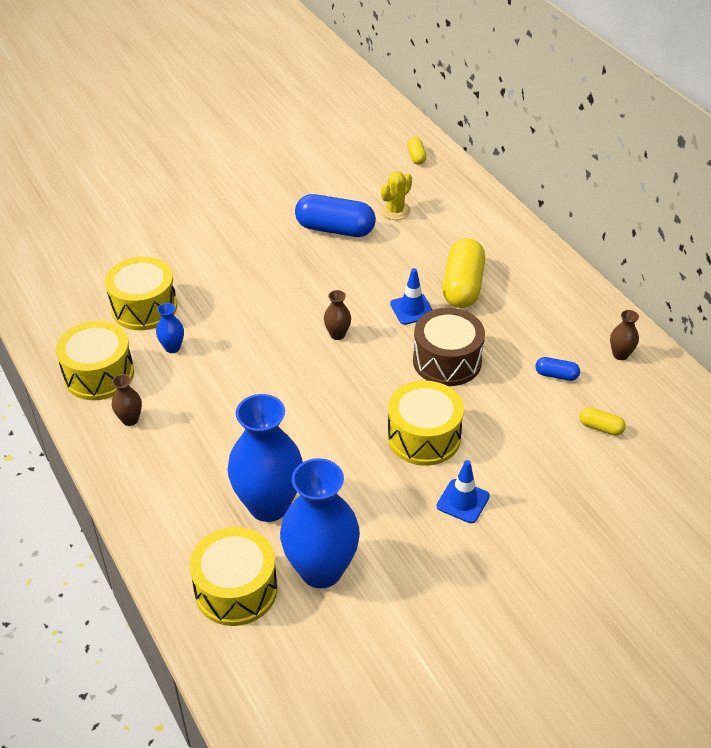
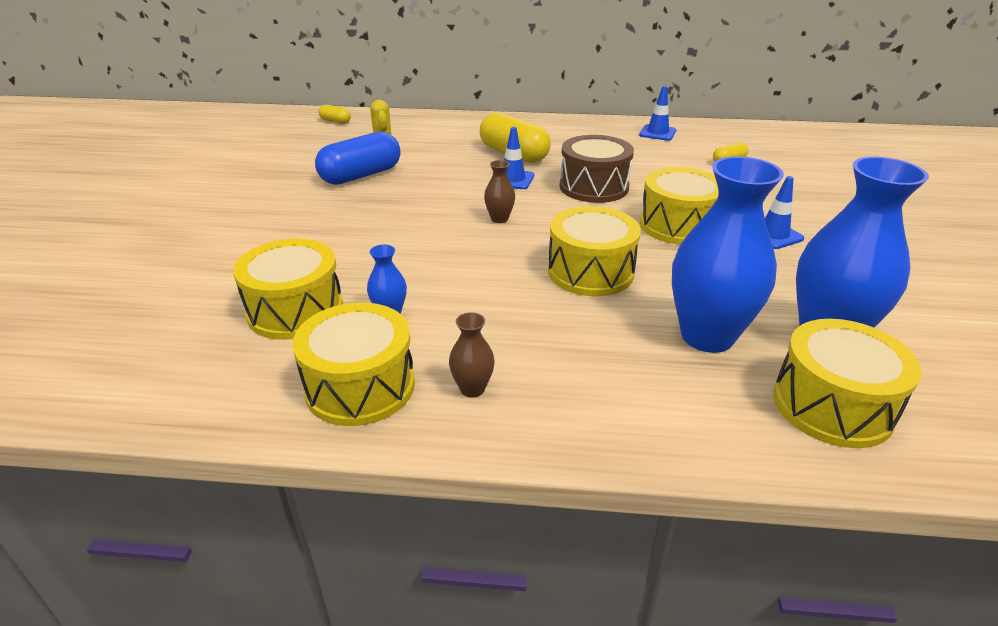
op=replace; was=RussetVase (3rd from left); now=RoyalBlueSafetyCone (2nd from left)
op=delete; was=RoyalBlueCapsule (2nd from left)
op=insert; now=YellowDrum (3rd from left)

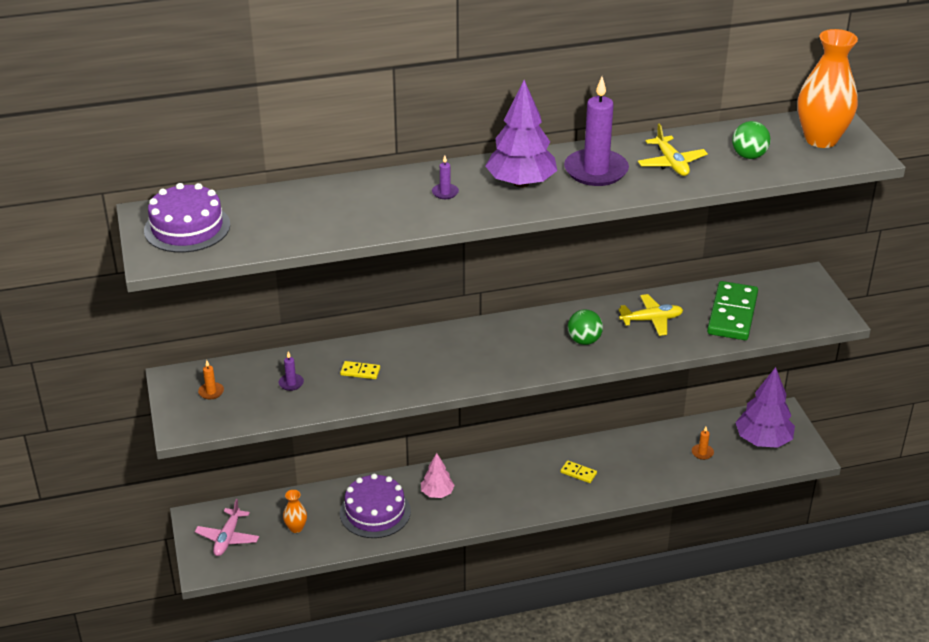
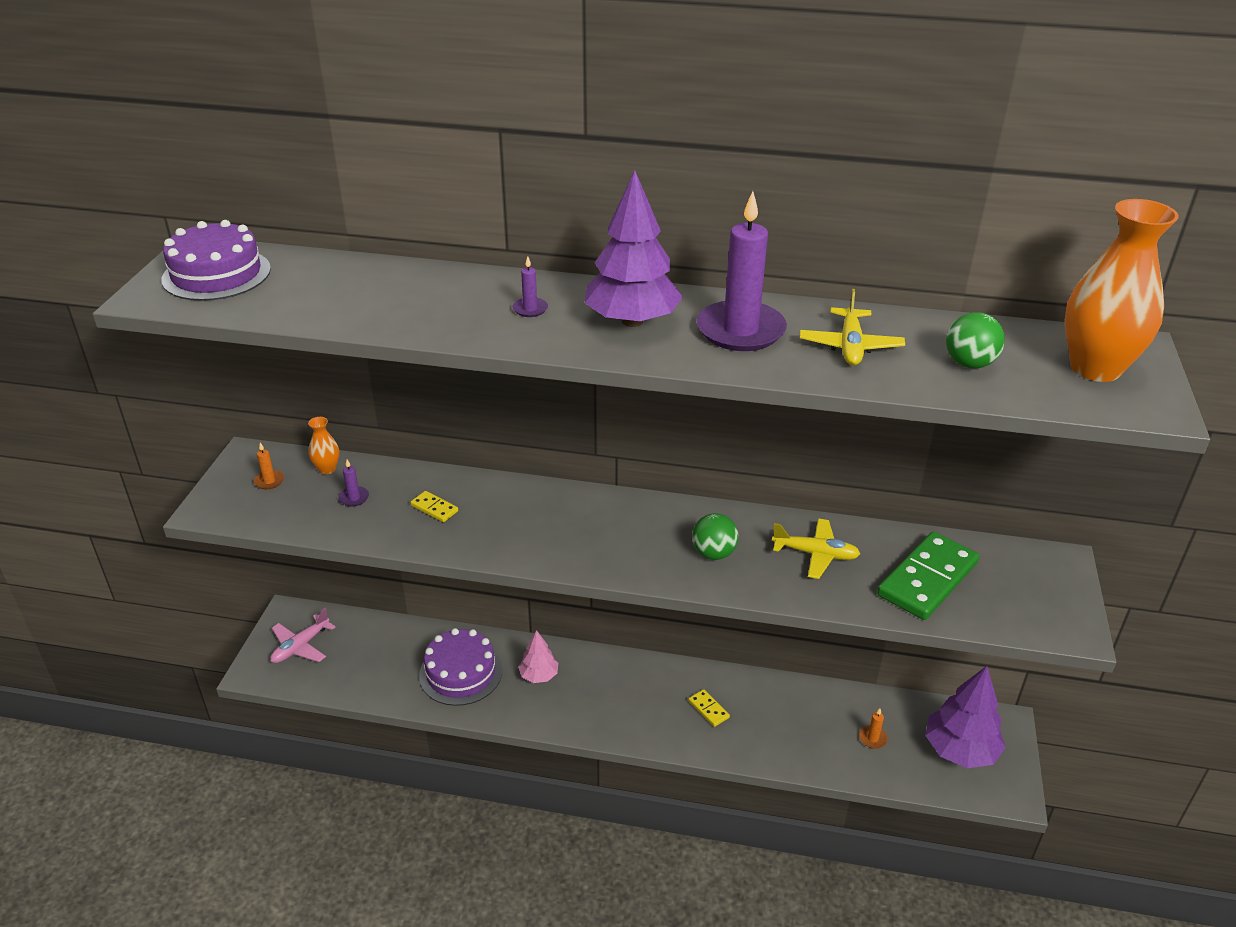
op=move; was=BrightOrangeVase (1st from left)

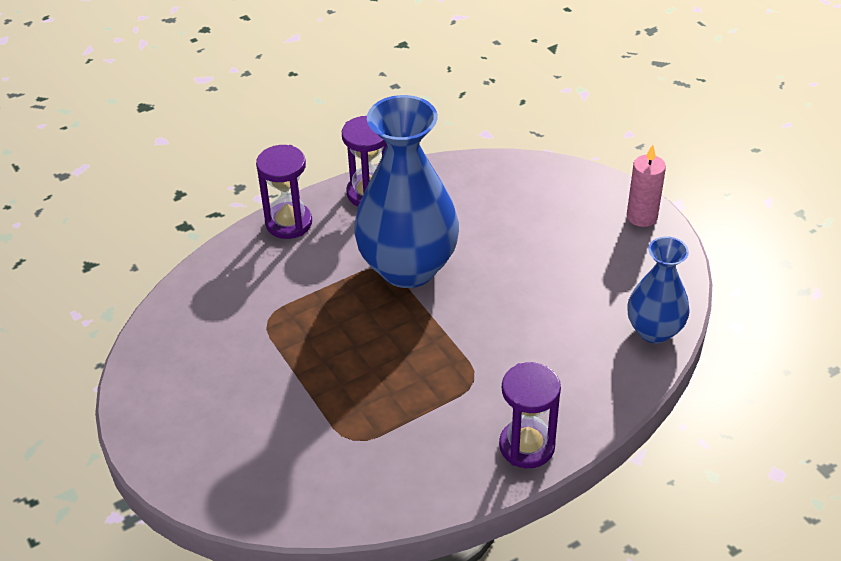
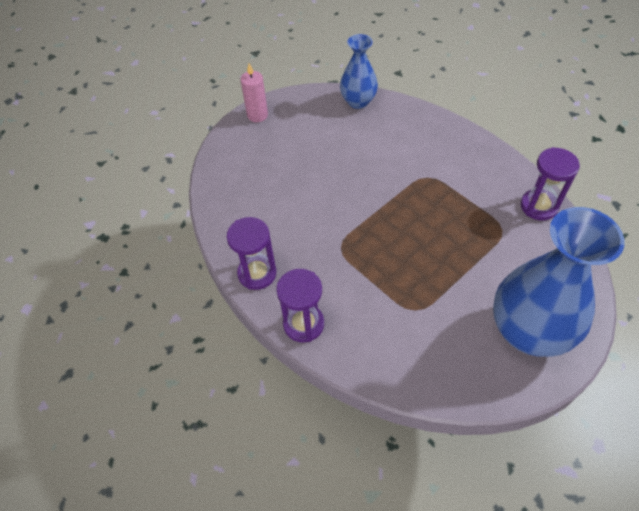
op=move; was=RoyalBlueVase (1st from left in the first image); now=RoyalBlueVase (2nd from left)
op=move; was=PurpleHourglass (3rd from left)

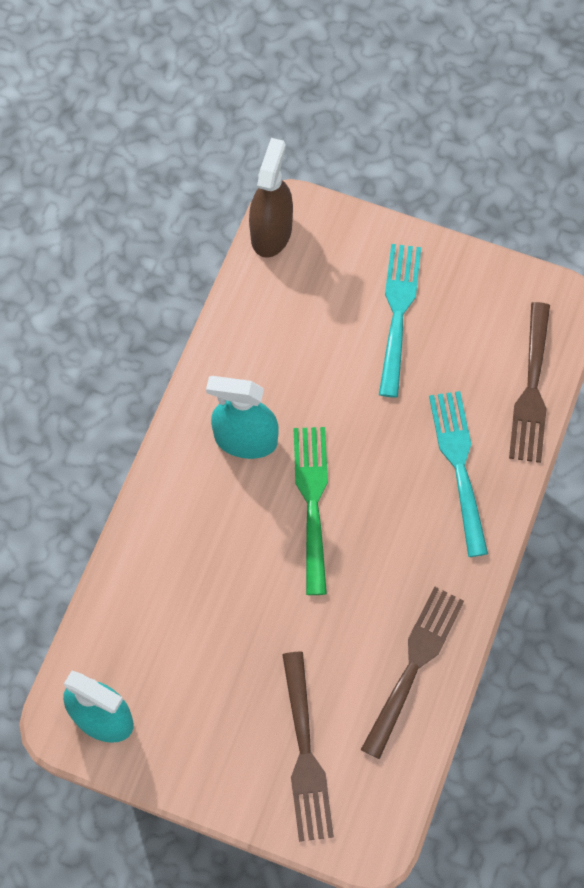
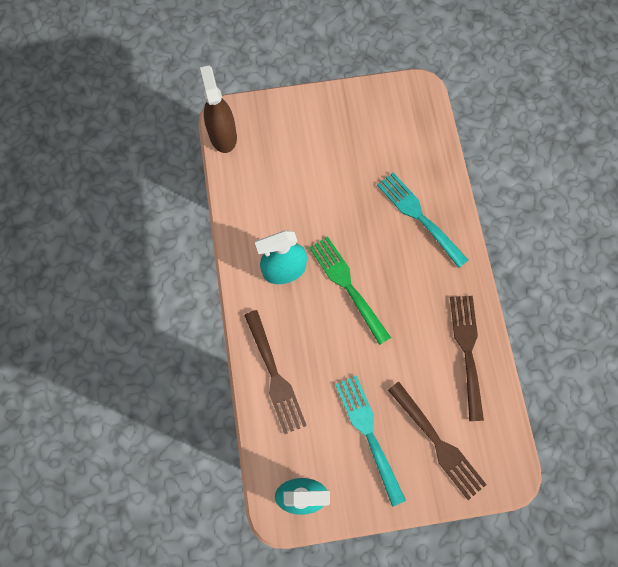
op=move; was=TurquoiseFork (1st from left)
op=move; was=RussetFork (3rd from left in the first image); now=RussetFork (1st from left)

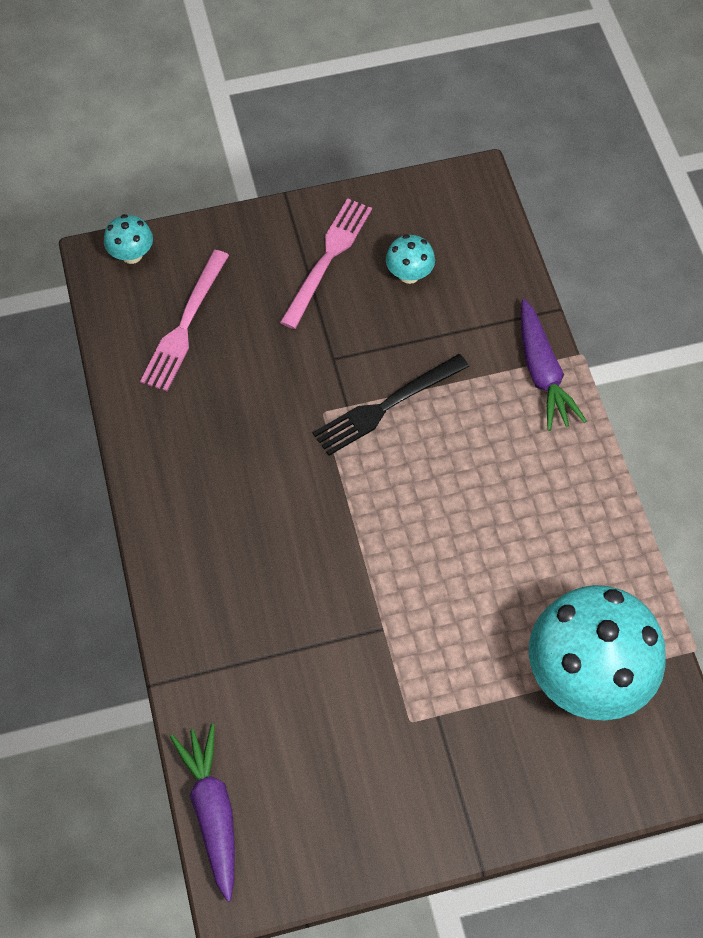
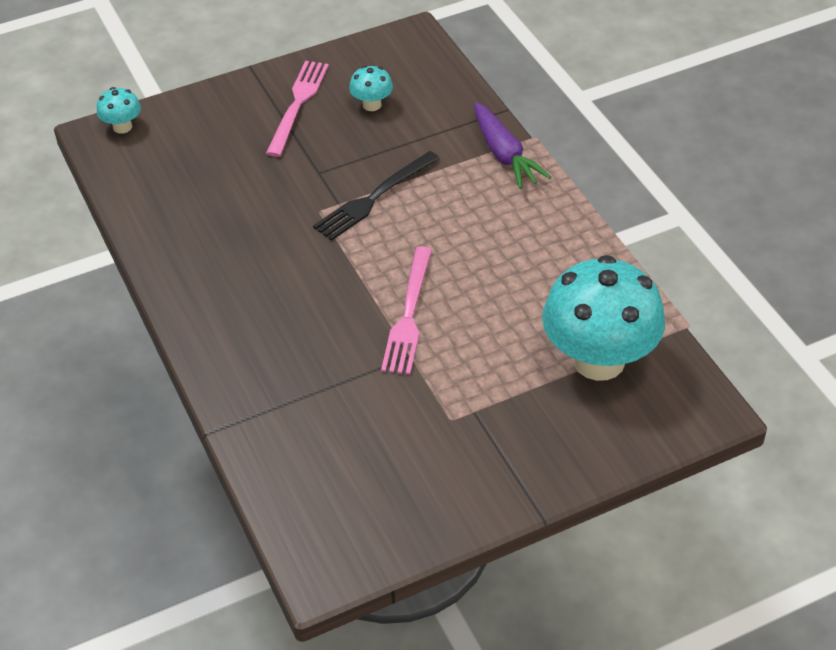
op=move; was=RosePinkFork (1st from left in the first image); now=RosePinkFork (2nd from left)
op=delete; was=PurpleToyCarrot (1st from left)

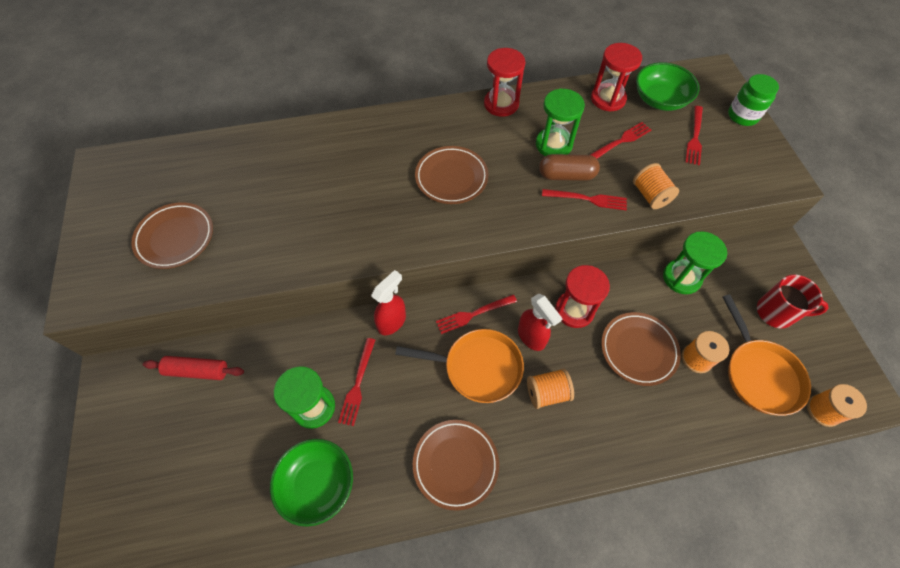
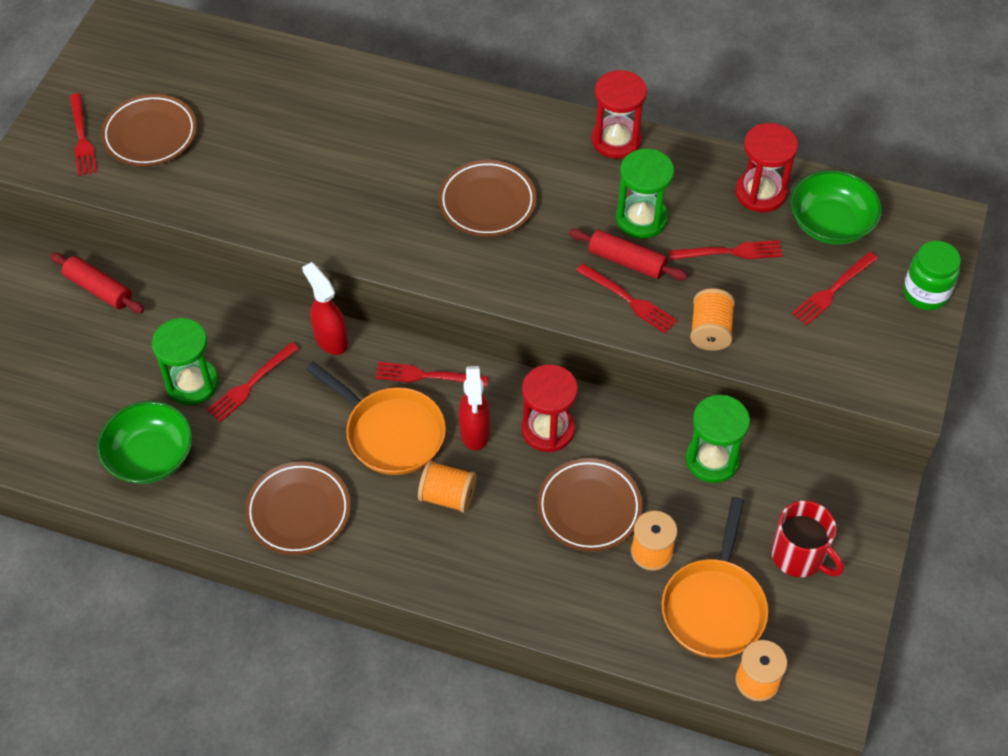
op=replace; was=RussetCapsule; now=CrimsonPastryRoller (2nd from left)
op=rotate; was=CrimsonSprayCleaner (1st from left); clockwise=-105
op=insert; now=CrimsonFork (1st from left)

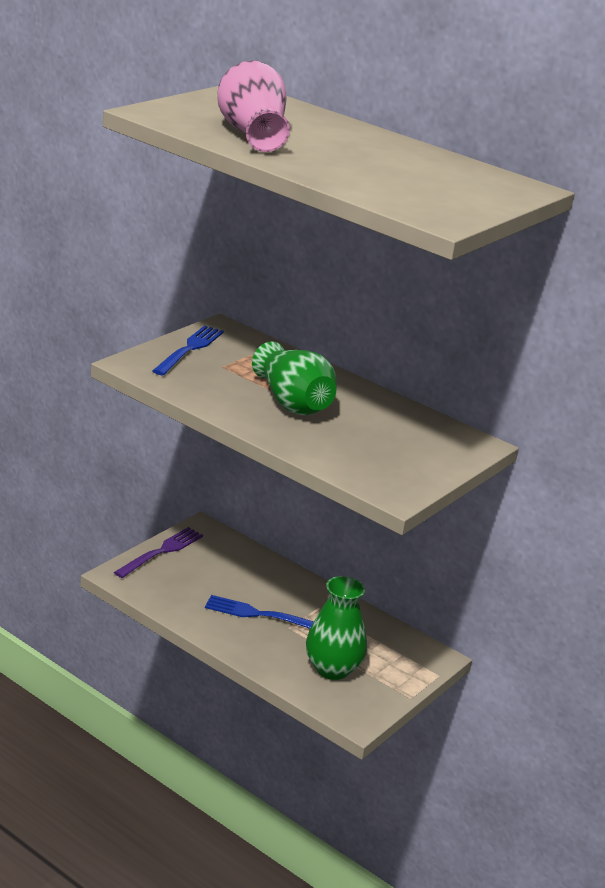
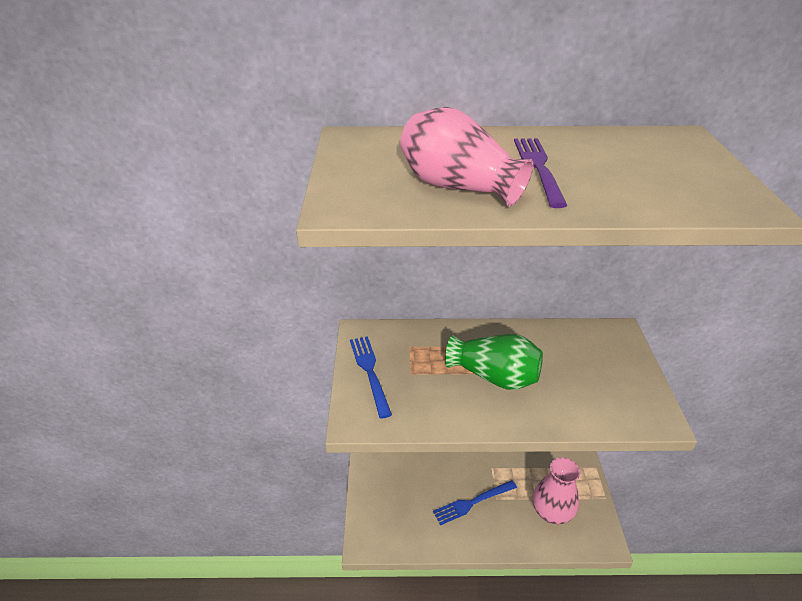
op=move; was=PurpleFork
op=recolor; was=LeafGreenVase (2nd from left); now=RosePinkVase (2nd from left)

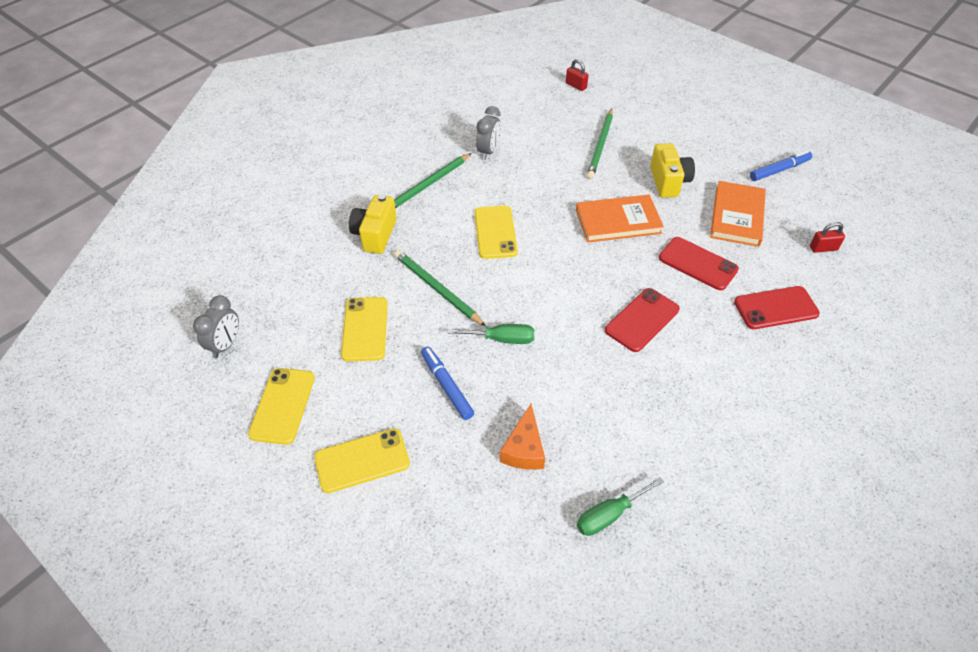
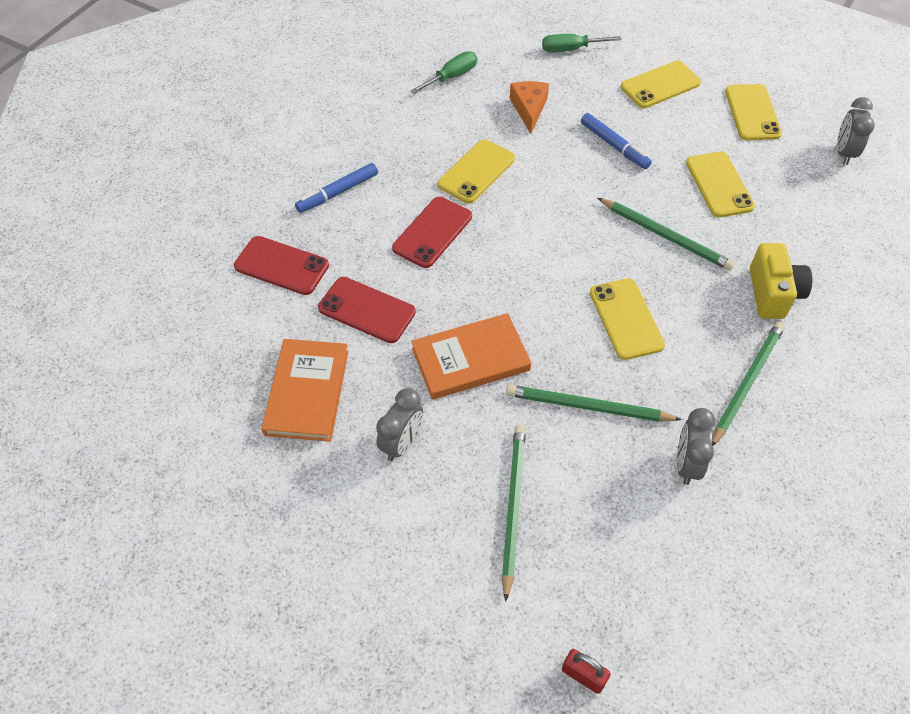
op=replace; was=YellowPhotoCamera (2nd from left); now=GrayClock (1st from left)
op=move; was=RoyalBlueFeltPen (2nd from left in the first image); now=RoyalBlueFeltPen (1st from left)
op=delete; was=CrimsonLock (2nd from left)
op=rotate; was=CrimsonPhone (3rd from left in the first image); clockwise=45
op=move; was=LeafGreenHandScrewdriver (1st from left in the first image); now=LeafGreenHandScrewdriver (2nd from left)
op=insert; now=YellowPhone (1st from left)
op=insert; now=LeafGreenWoodenPencil (2nd from left)

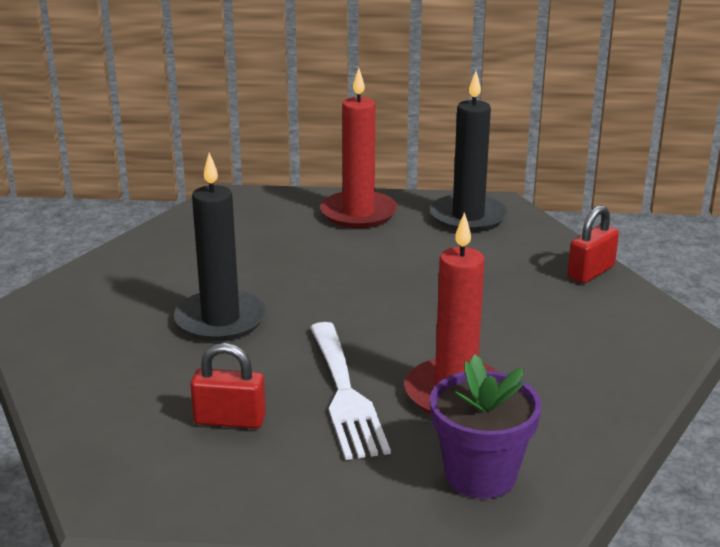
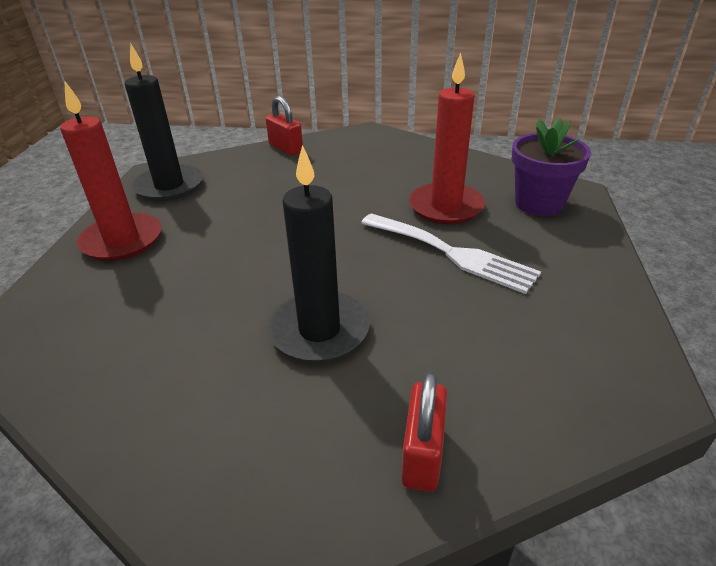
op=rotate; was=WhiteFork; clockwise=45
op=move; was=CrimsonLock (1st from left in the first image); now=CrimsonLock (2nd from left)

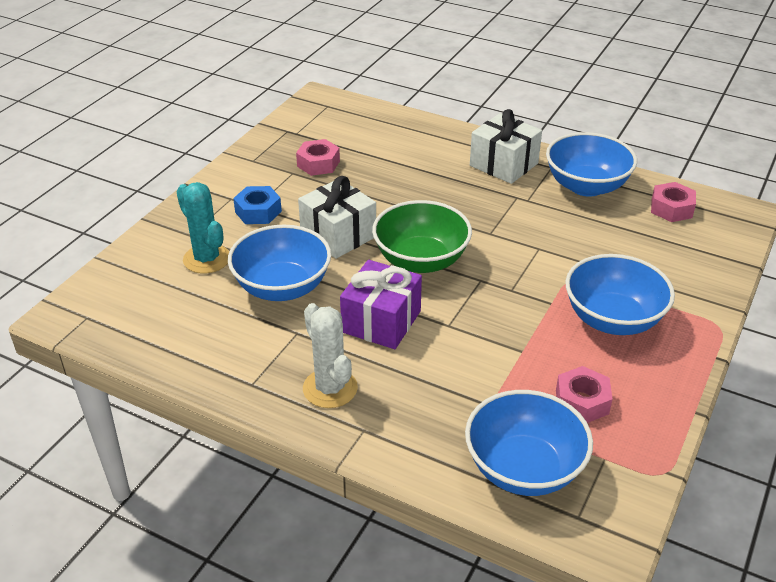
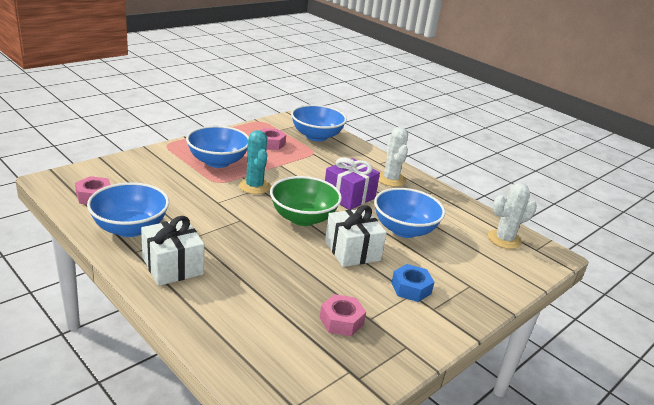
op=move; was=TurquoisePricklyPlant
op=insert; now=WhitePricklyPlant (2nd from left)

